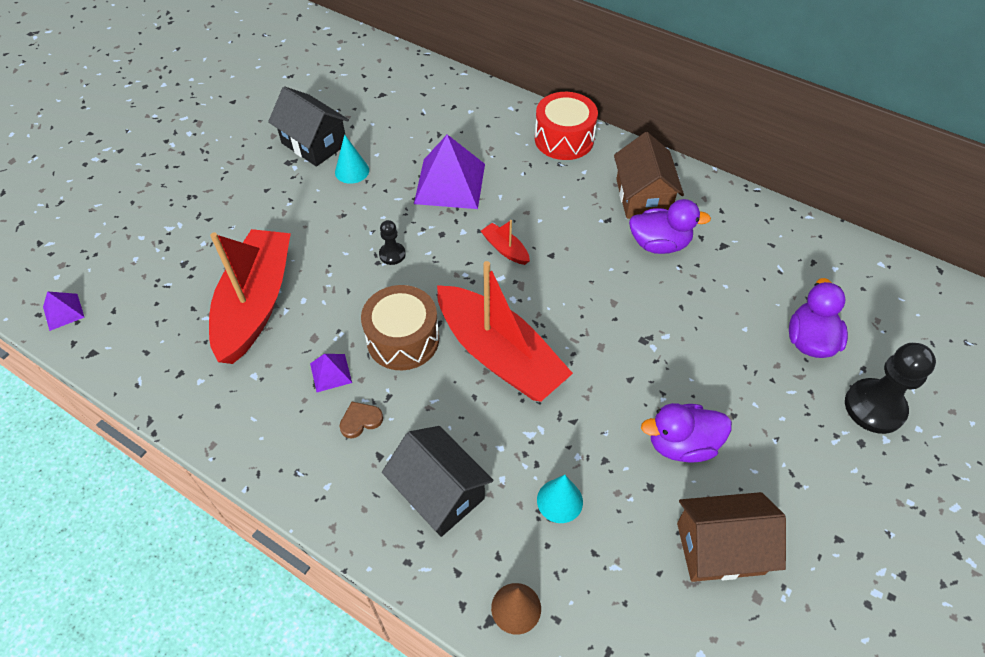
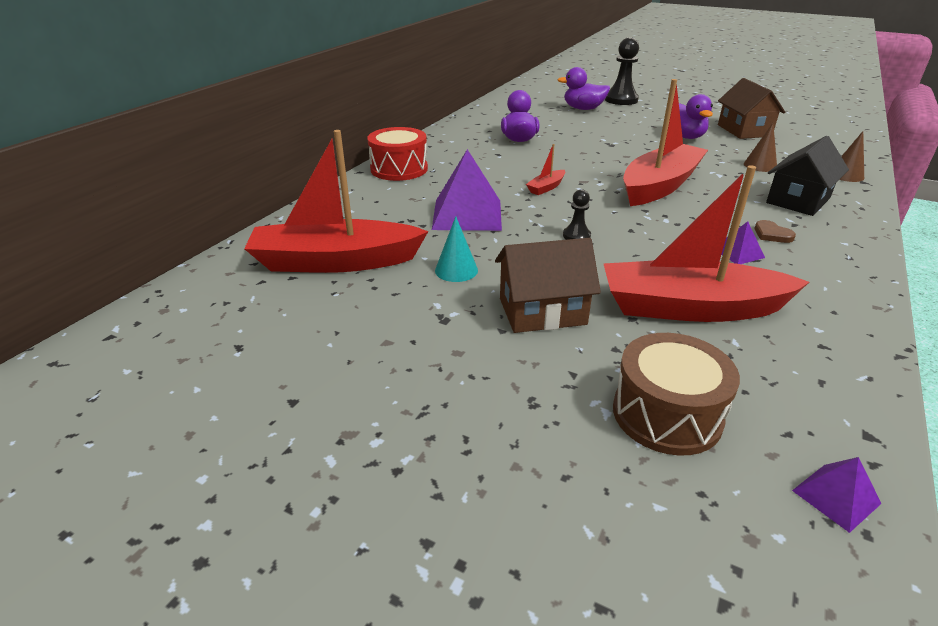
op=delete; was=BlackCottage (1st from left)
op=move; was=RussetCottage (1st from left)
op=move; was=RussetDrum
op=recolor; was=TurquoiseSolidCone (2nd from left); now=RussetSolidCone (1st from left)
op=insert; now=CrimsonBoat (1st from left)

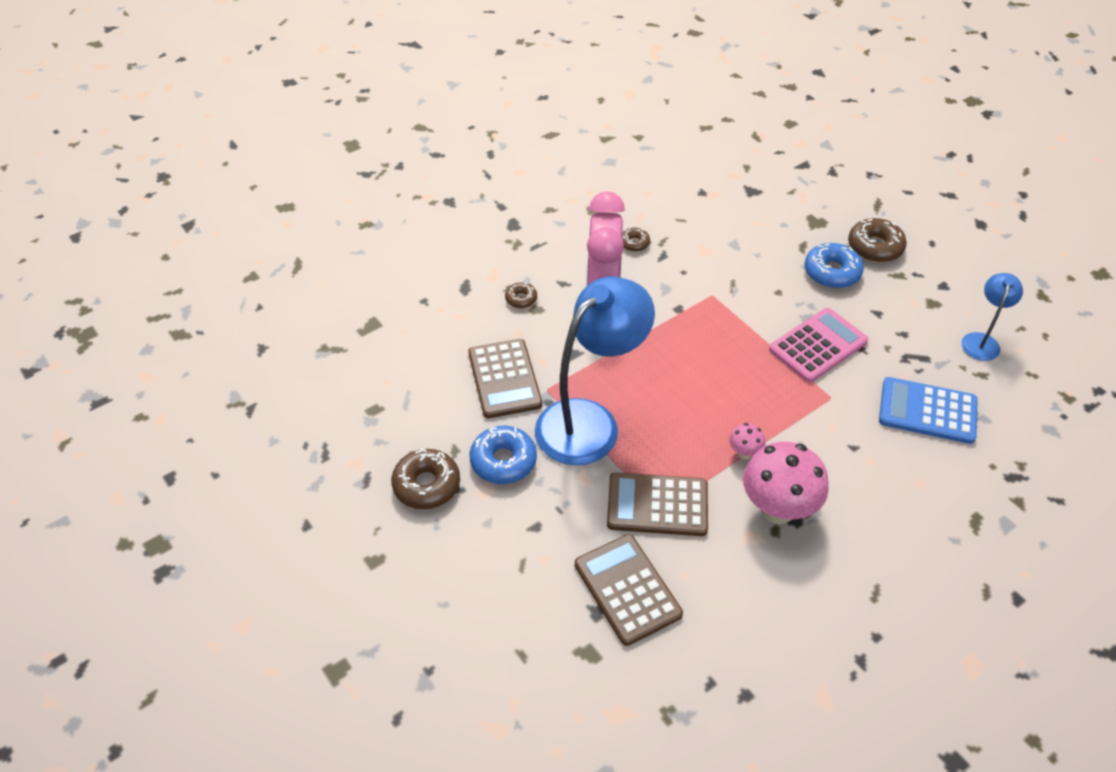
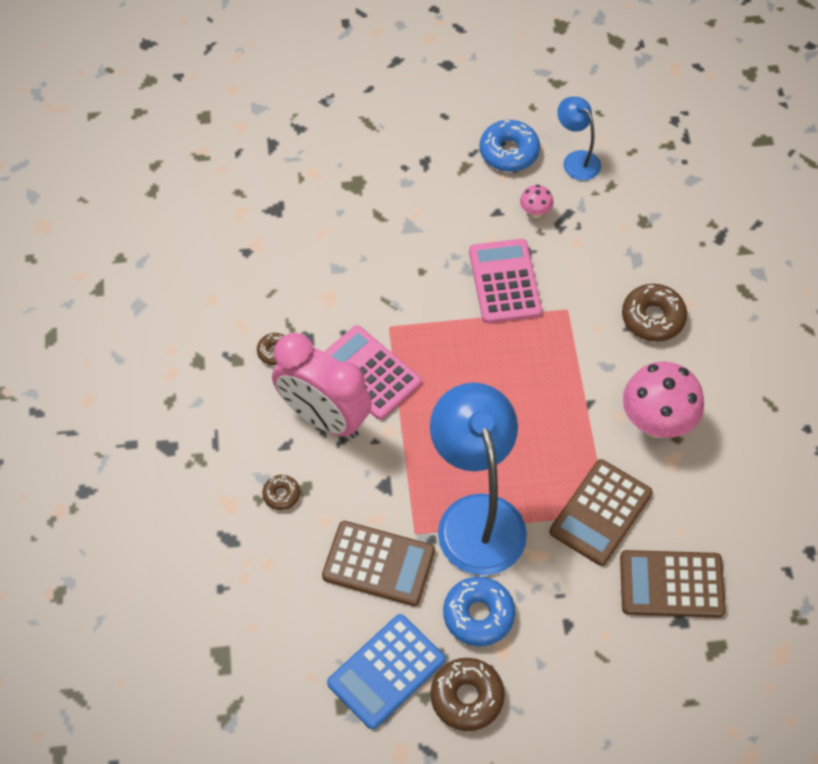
op=move; was=RussetDoughnut (4th from left)
op=move; was=RoyalBlueDoughnut (2nd from left)
op=move; was=RoyalBlueCalculator
op=move; was=RosePinkMushroom (1st from left)
op=insert; now=RosePinkCalculator (1st from left)

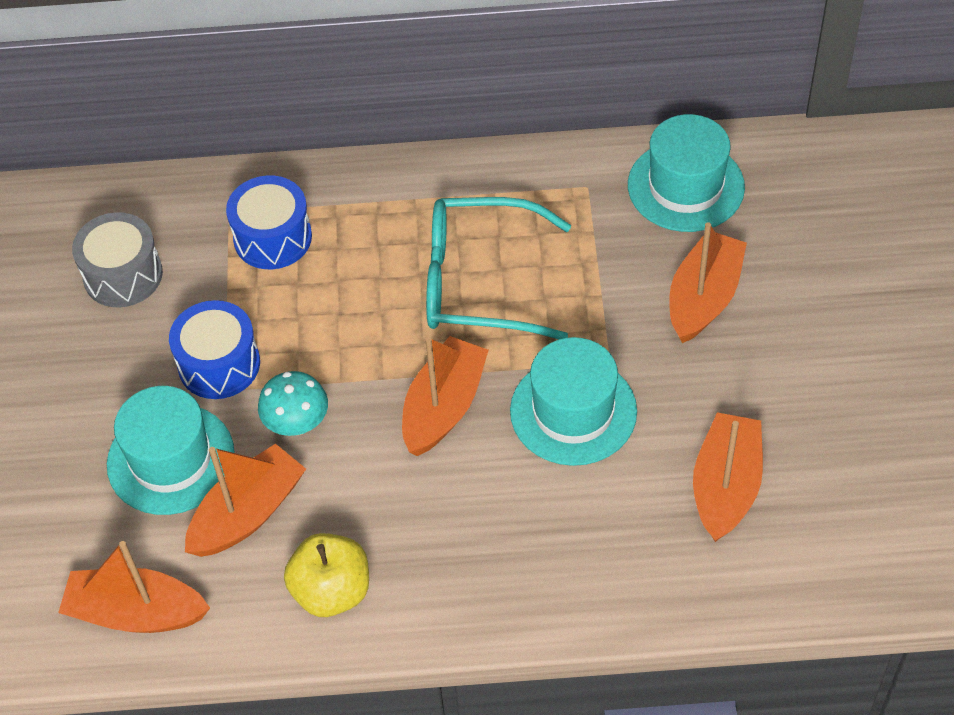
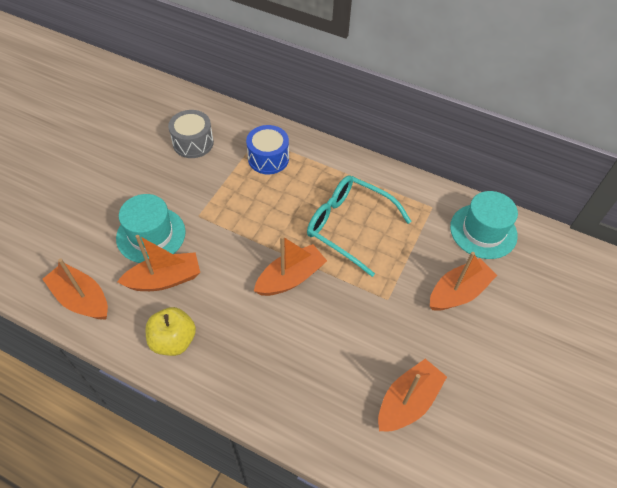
op=delete; was=RoyalBlueDrum (1st from left)
op=delete; was=TurquoiseHat (2nd from left)
op=delete; was=TurquoiseMushroom

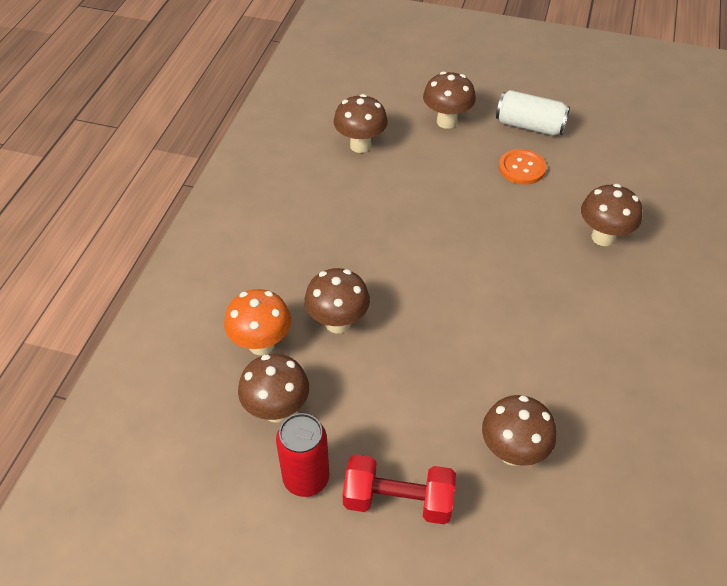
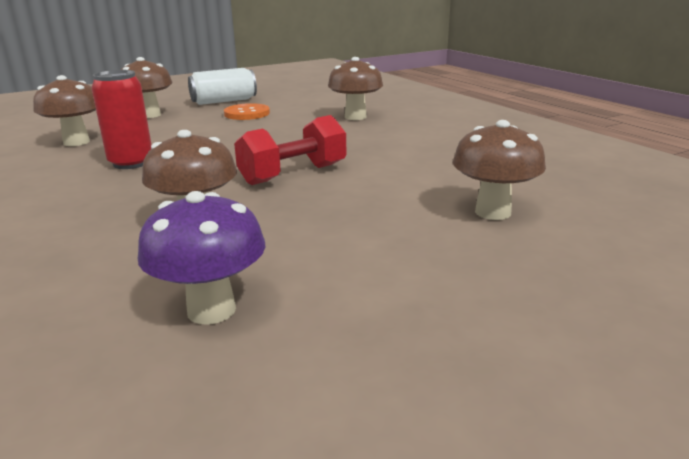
op=delete; was=BrightOrangeMushroom
op=recolor; was=RussetMushroom (1st from left); now=PurpleMushroom
op=move; was=CrimsonCan
op=move; was=CrimsonHandWeight

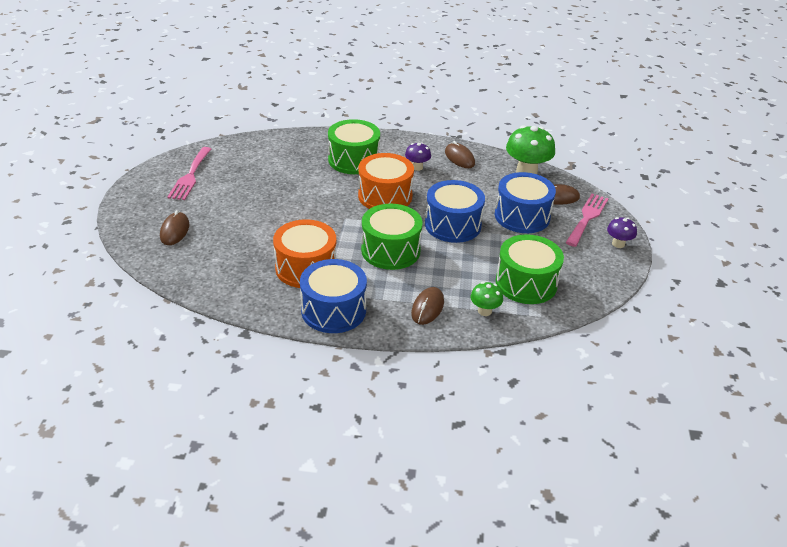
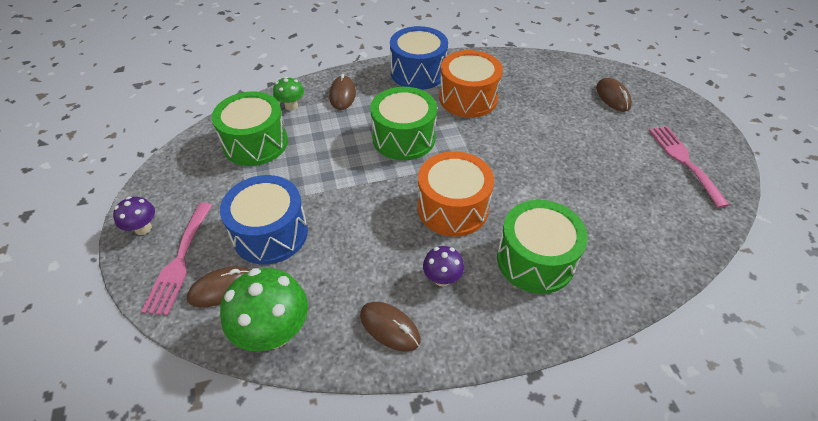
op=delete; was=RoyalBlueDrum (2nd from left)

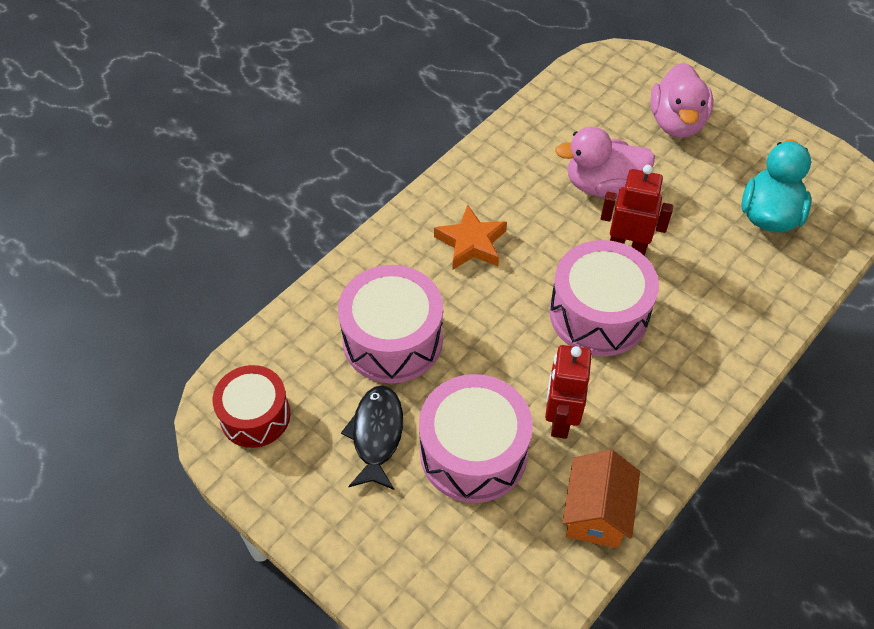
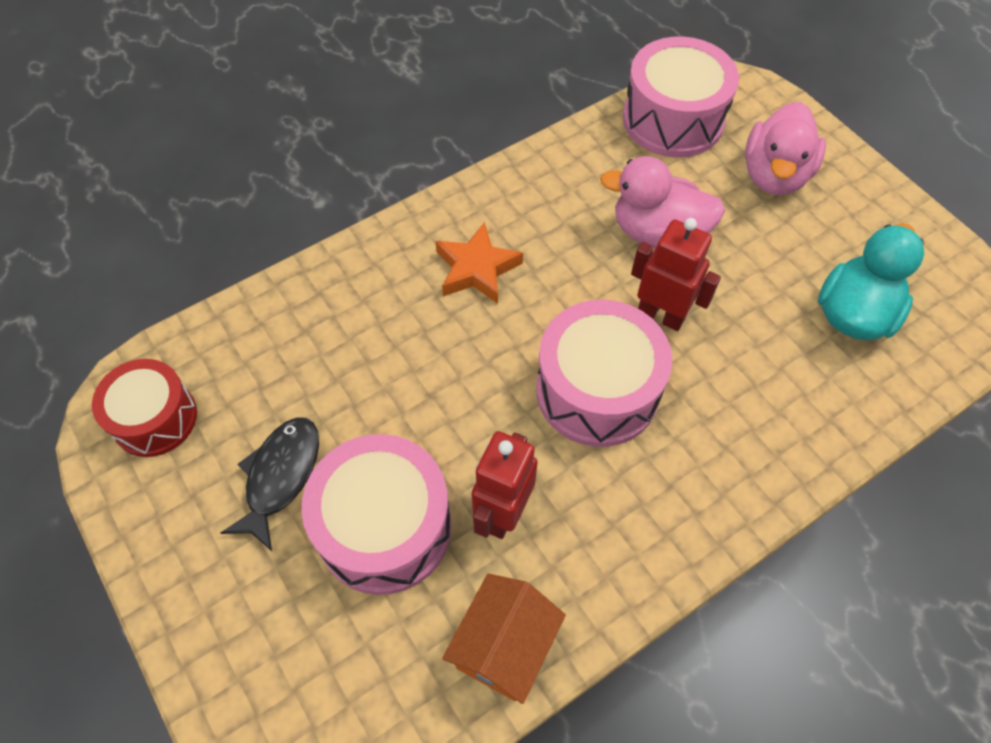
op=move; was=RosePinkDrum (1st from left in the first image); now=RosePinkDrum (3rd from left)

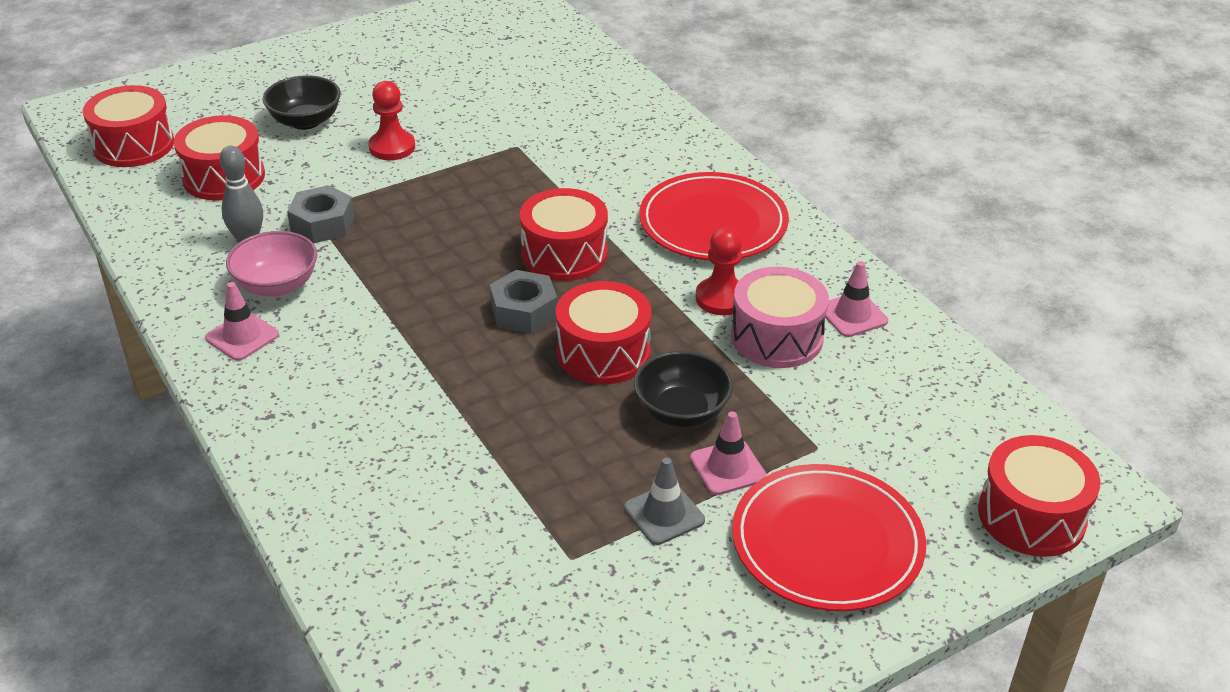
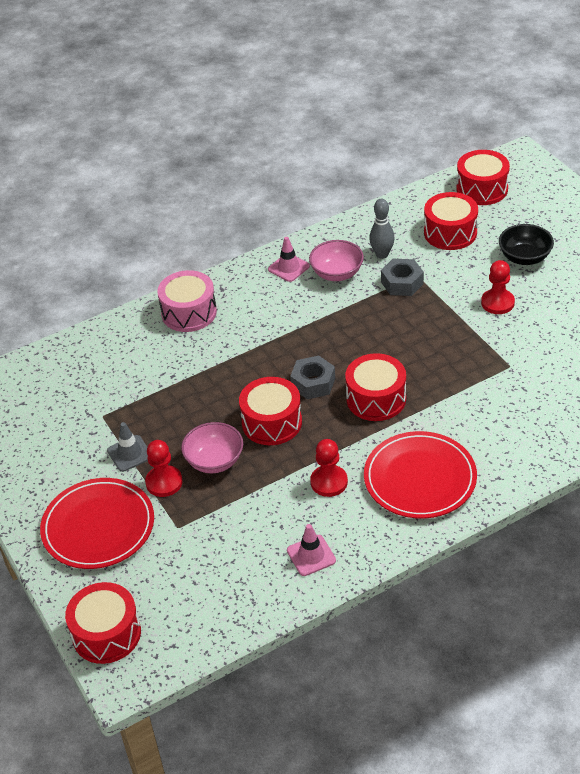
op=move; was=RosePinkDrum
op=recolor; was=BlackServingBowl (2nd from left); now=RosePinkServingBowl (1st from left)
op=replace; was=RosePinkSafetyCone (2nd from left); now=CrimsonChessPawn (1st from left)

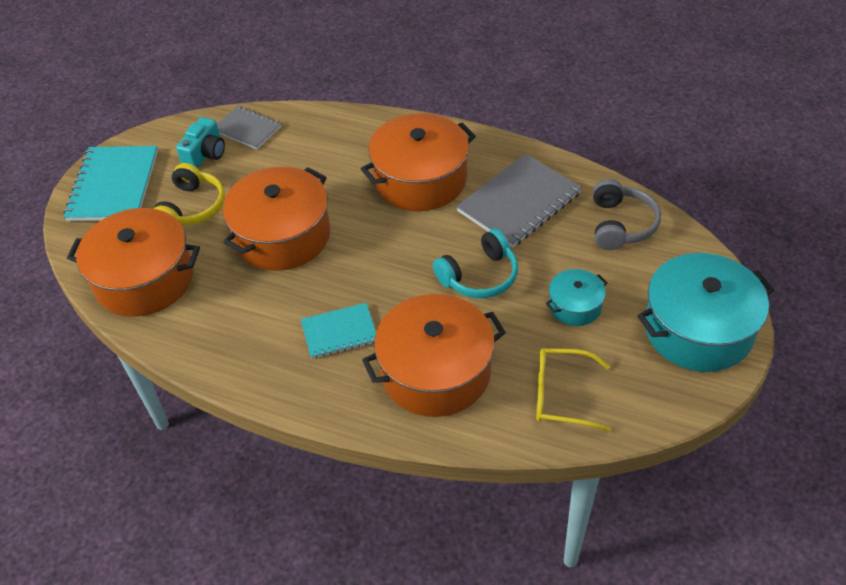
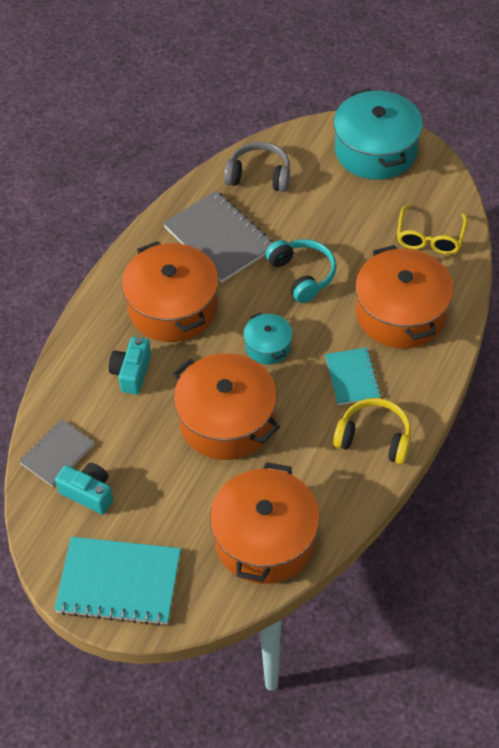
op=move; was=YellowHeadphones
op=move; was=TurquoisePot (1st from left)
op=insert; now=TurquoisePhotoCamera (2nd from left)

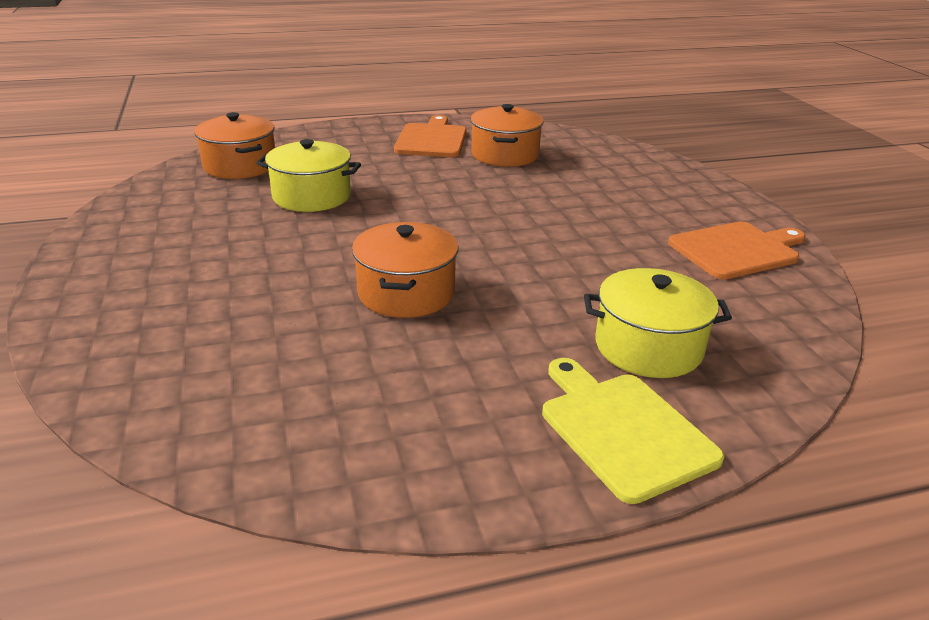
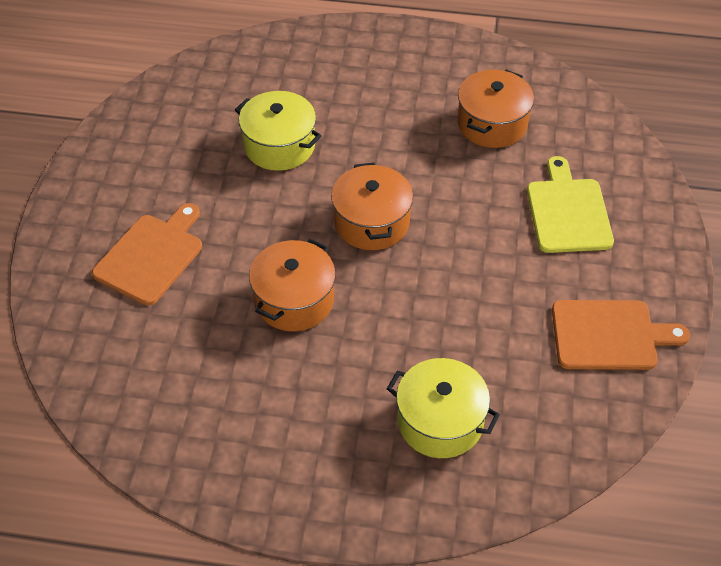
op=move; was=BrightOrangePot (1st from left in the first image); now=BrightOrangePot (2nd from left)
op=move; was=BrightOrangeBreadBoard (1st from left)
op=move; was=YellowBreadBoard

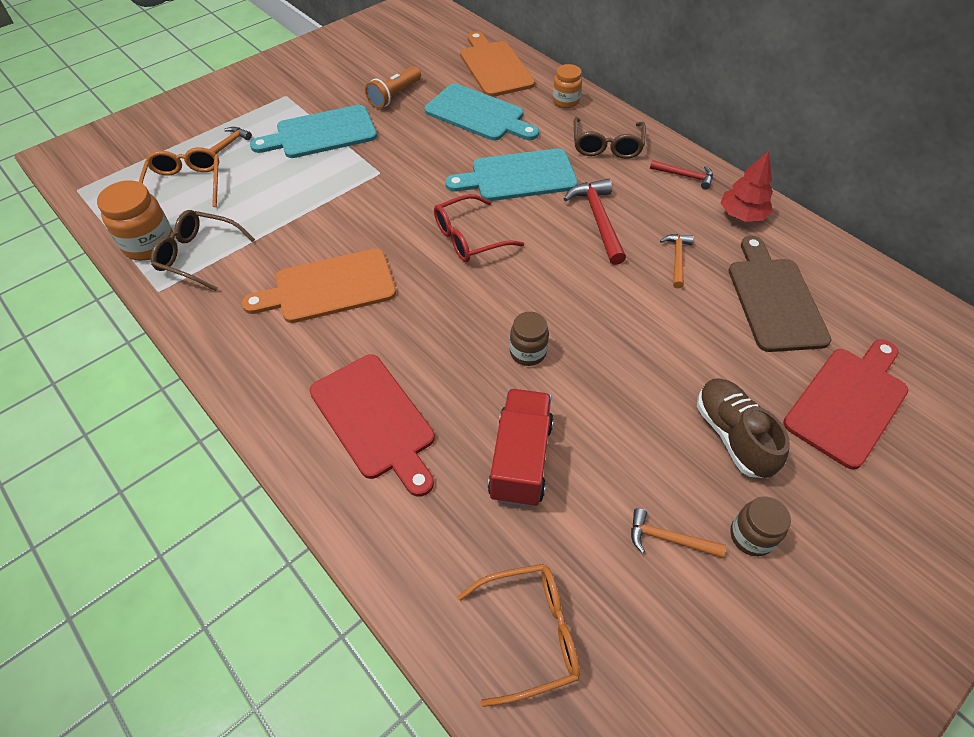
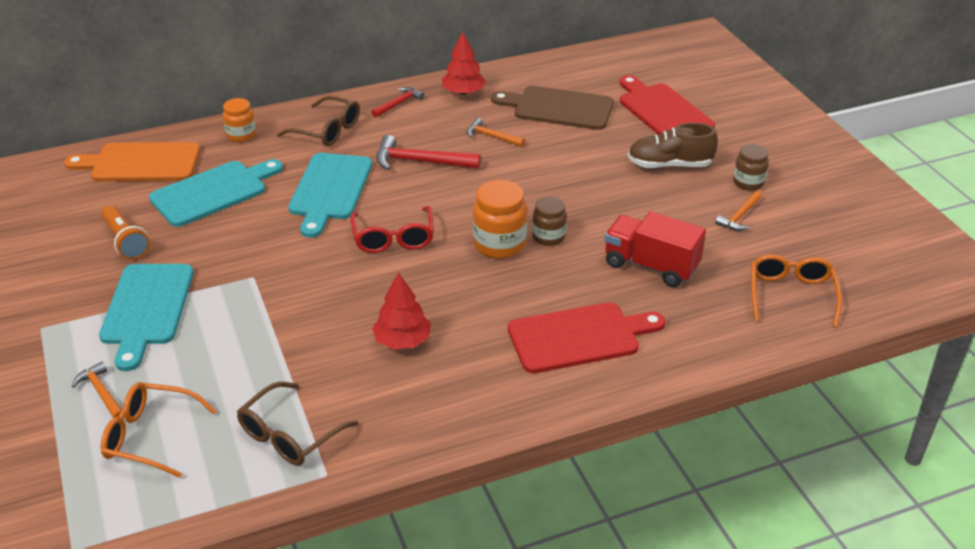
op=move; was=BrightOrangeJar (1st from left in the first image); now=BrightOrangeJar (2nd from left)
op=replace; was=BrightOrangeBreadBoard (1st from left); now=CrimsonTree (1st from left)

